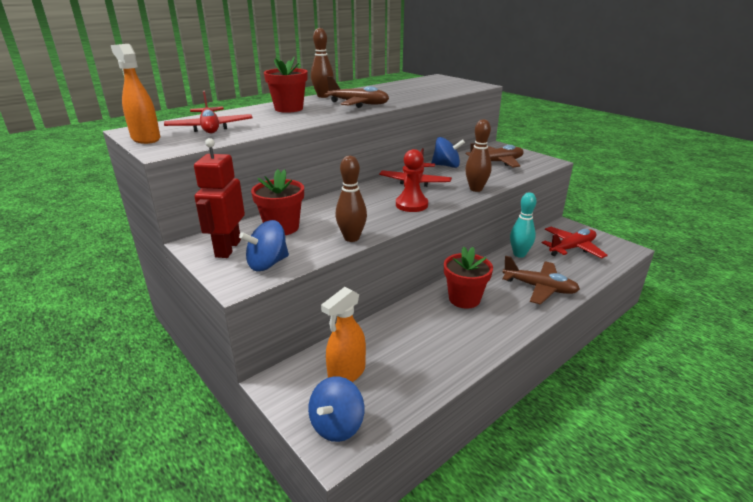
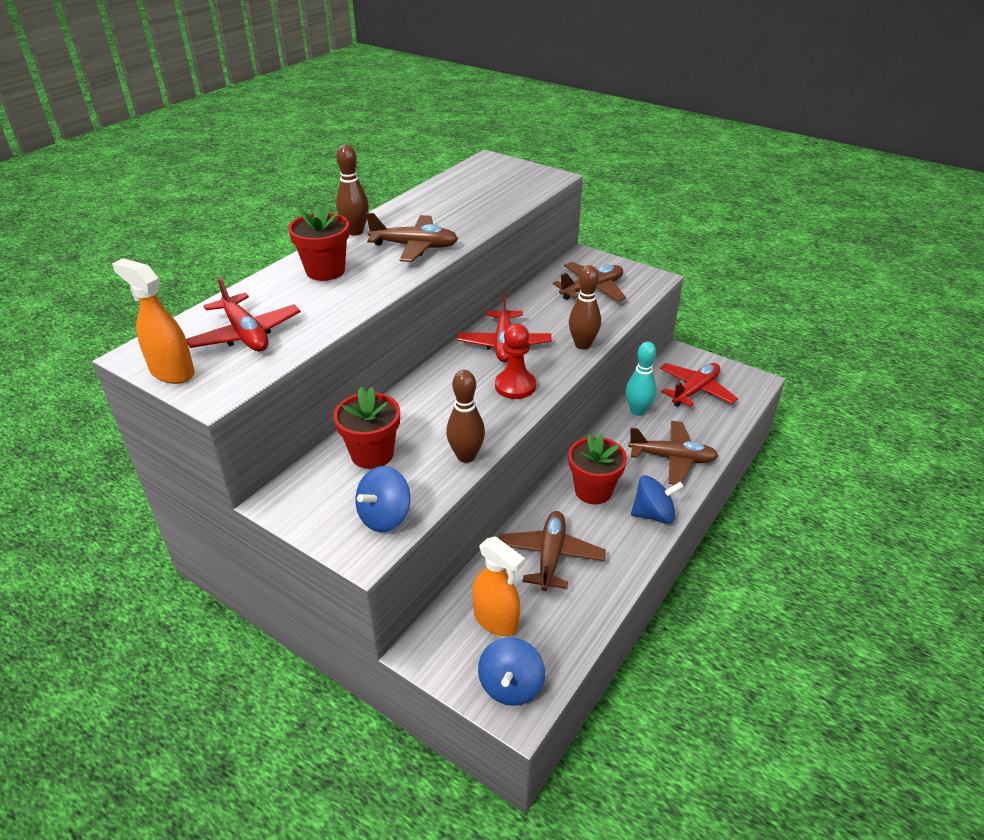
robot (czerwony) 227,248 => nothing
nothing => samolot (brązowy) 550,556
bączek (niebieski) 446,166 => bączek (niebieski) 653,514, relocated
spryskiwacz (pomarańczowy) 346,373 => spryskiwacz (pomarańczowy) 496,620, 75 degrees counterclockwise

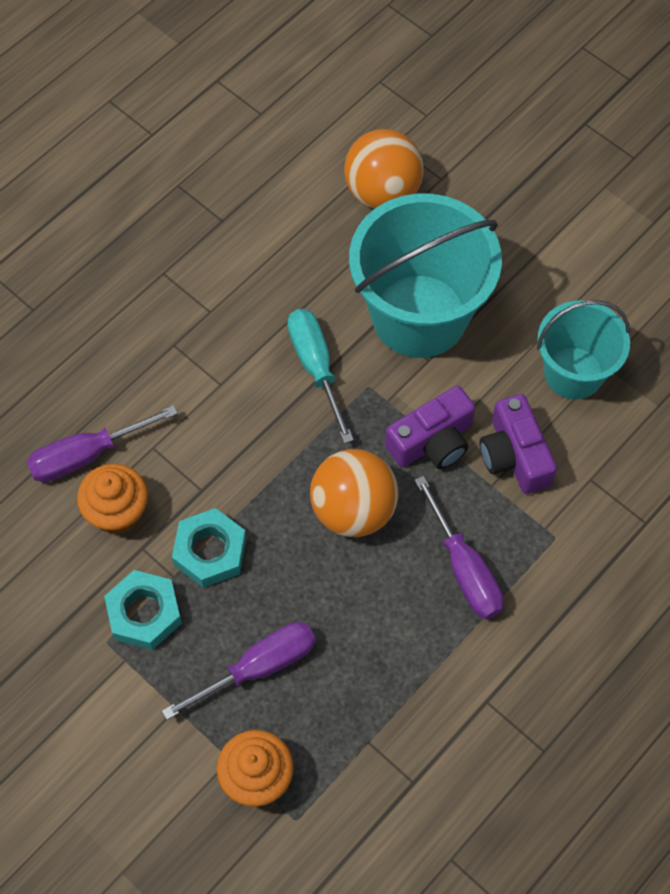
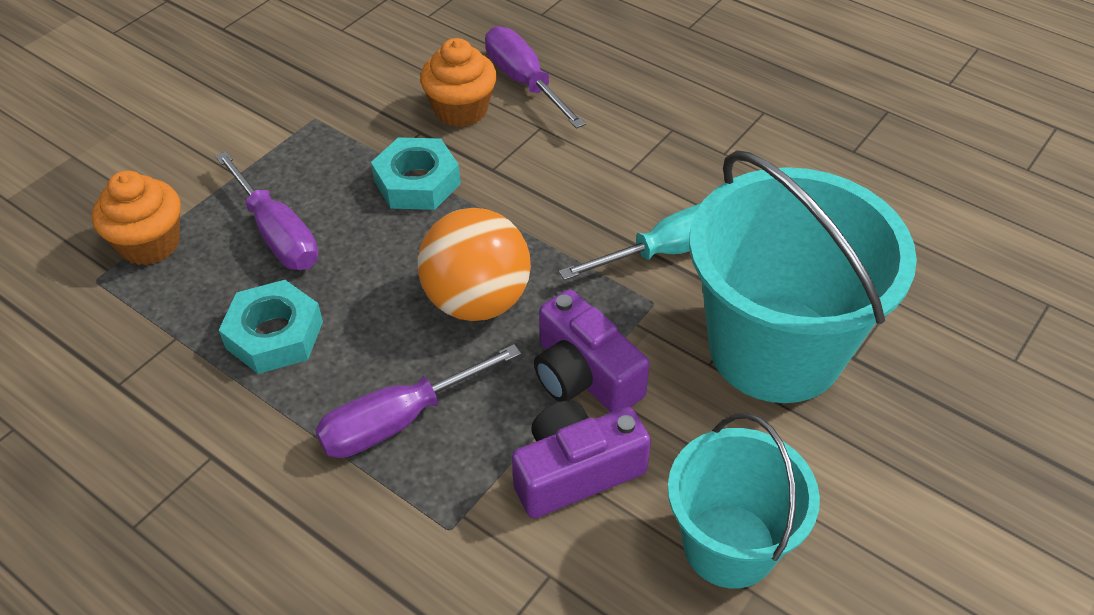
piłka (pomarańczowy) 382,192 => nothing
nakrętka (turkusowy) 144,613 => nakrętka (turkusowy) 274,335, relocated

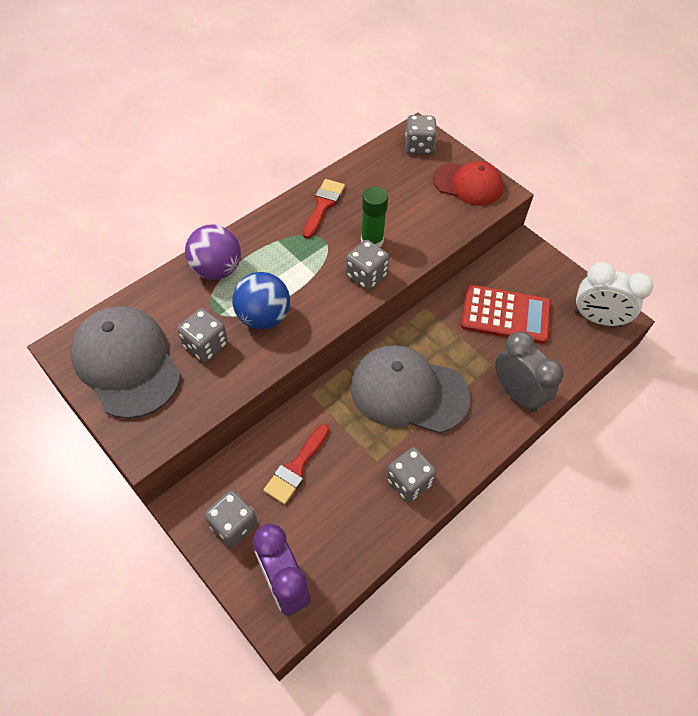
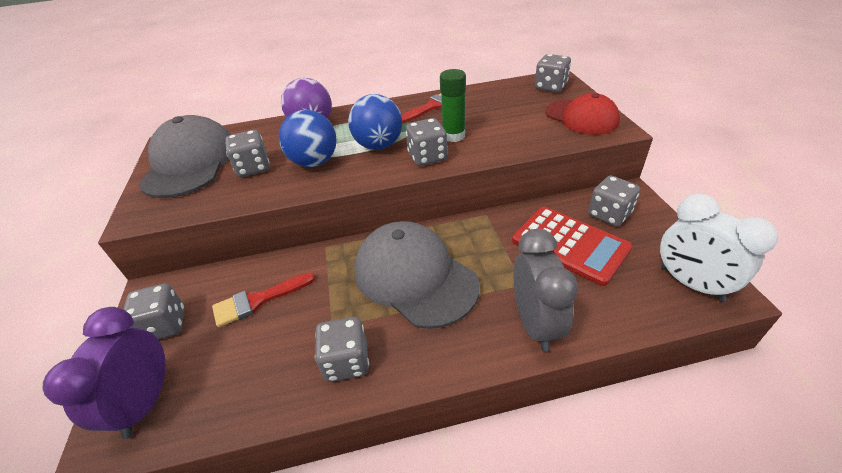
nothing => piłka (niebieski) 379,145
nothing => kostka do gry (szary) 609,214

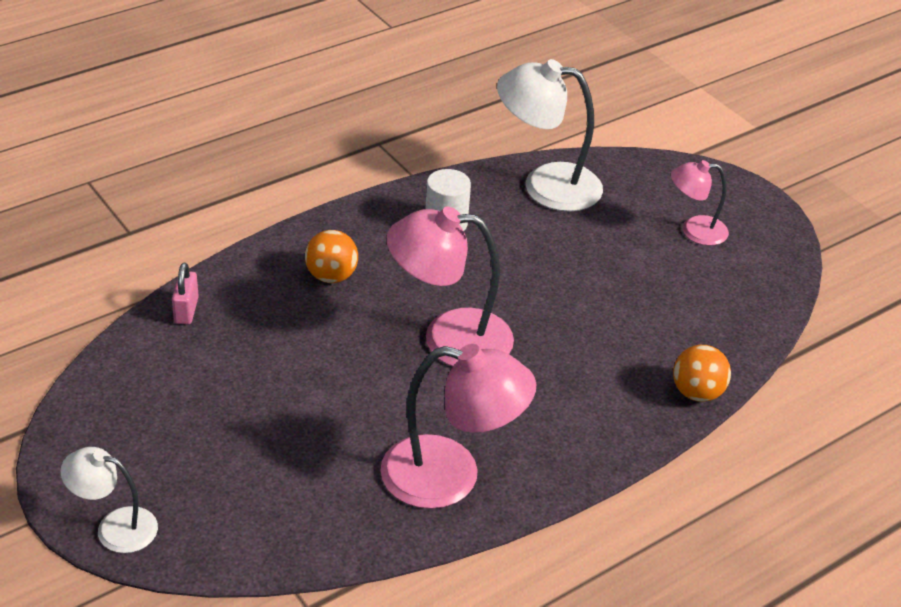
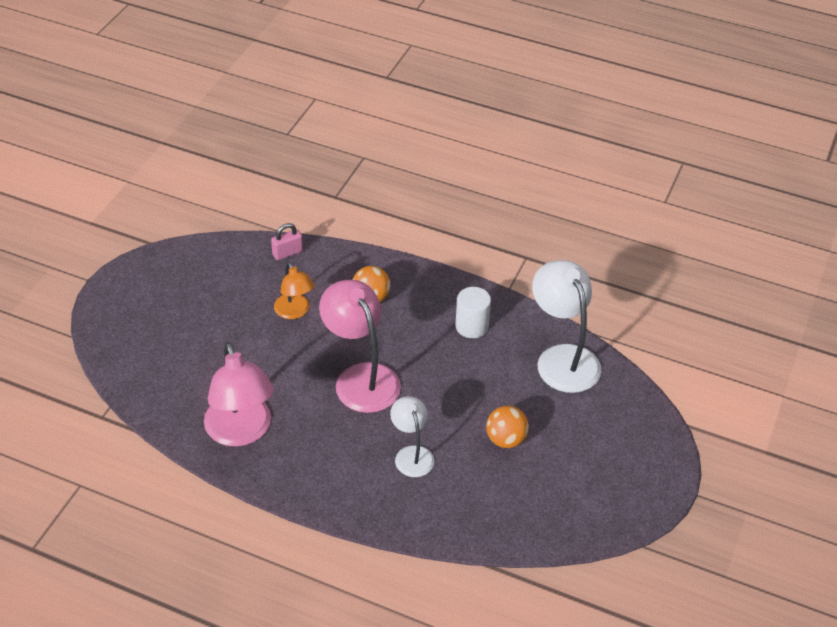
lampka (różowy) 694,230 => nothing
nothing => lampka (pomarańczowy) 294,312
lampka (biały) 115,527 => lampka (biały) 412,454, relocated
piłka (pomarańczowy) 697,393 => piłka (pomarańczowy) 505,439, relocated

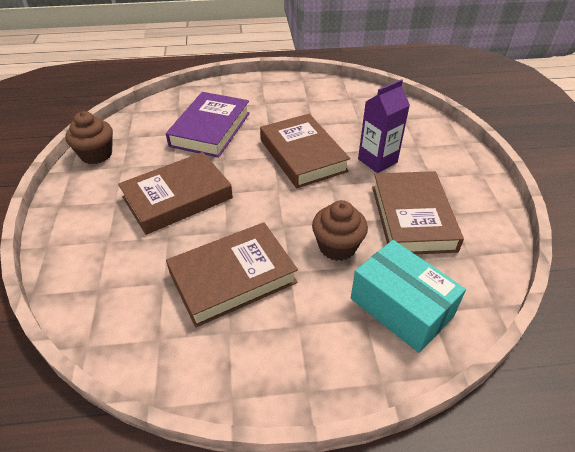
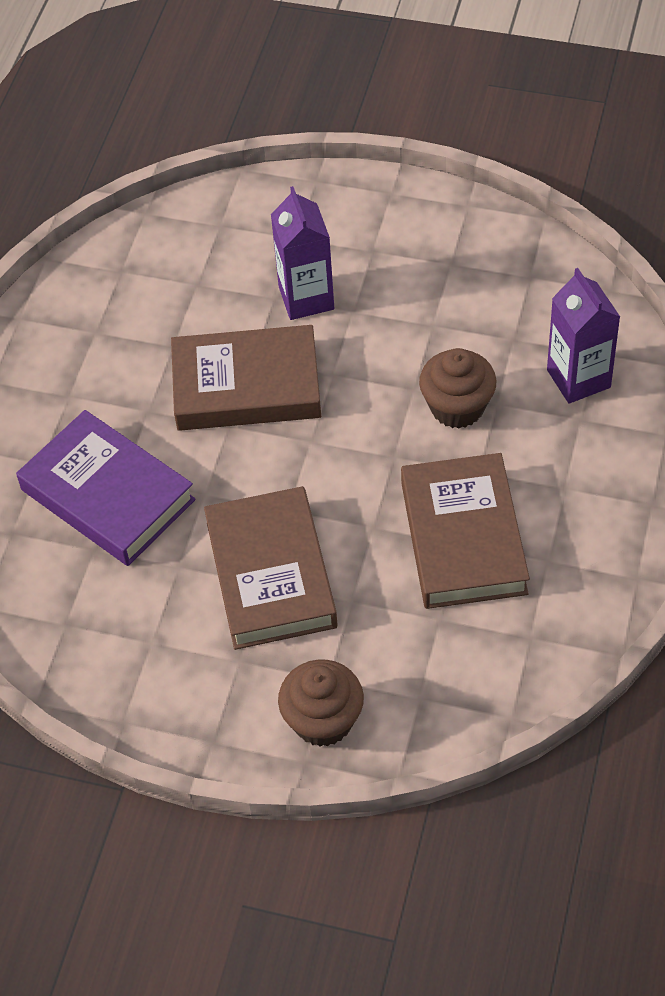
książka (brązowy) 412,217 => nothing
muffinka (brązowy) 96,154 => muffinka (brązowy) 323,720, relocated
pudełko (turkusowy) 401,307 => karton mleka (fioletowy) 578,378

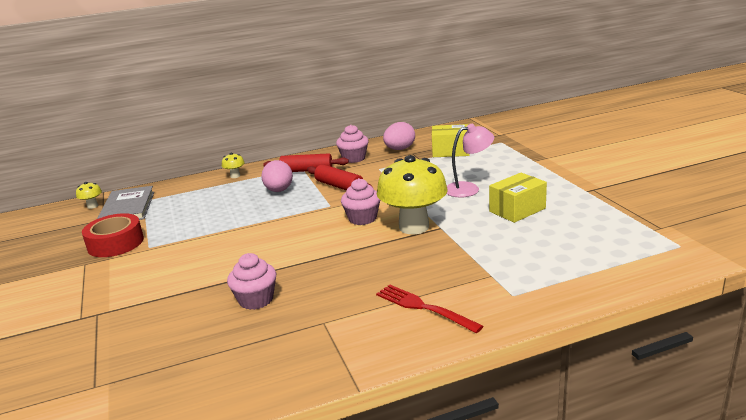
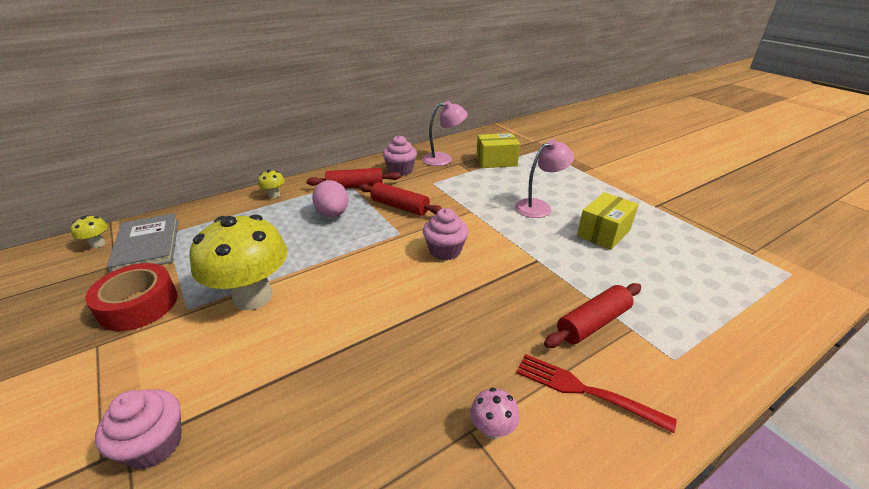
nothing => grzyb (różowy) 492,429
nothing => wałek do ciasta (czerwony) 593,323
muffinka (różowy) 256,300 => muffinka (różowy) 154,445, relocated
grzyb (żółty) 414,227 => grzyb (żółty) 253,297, relocated
jajko (różowy) 399,149 => lampka (różowy) 443,159

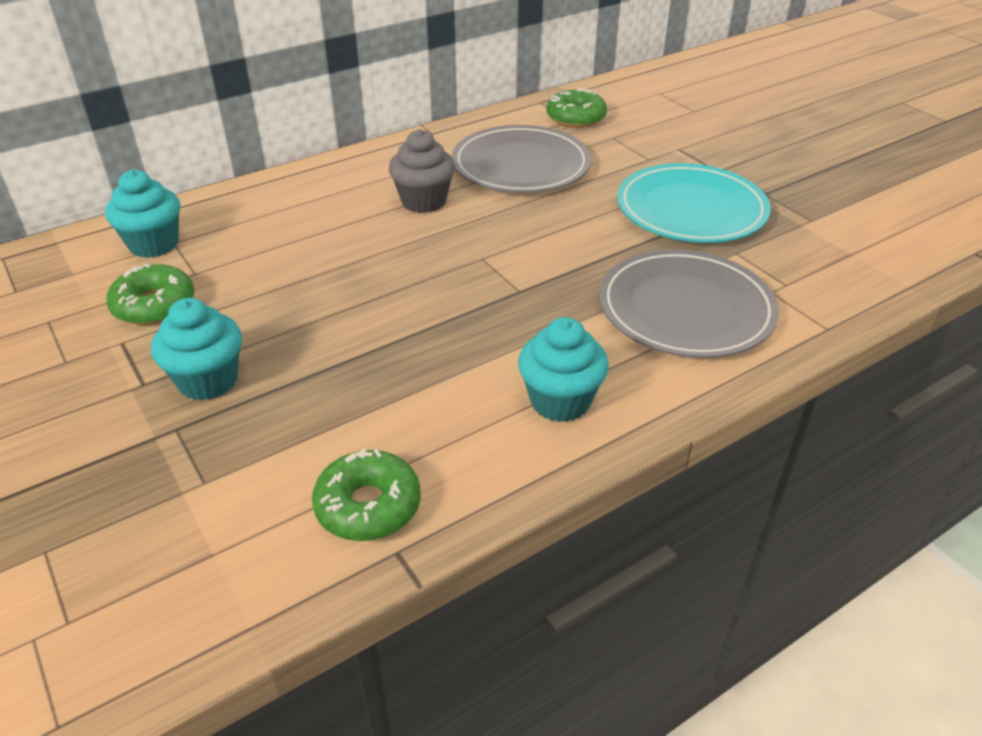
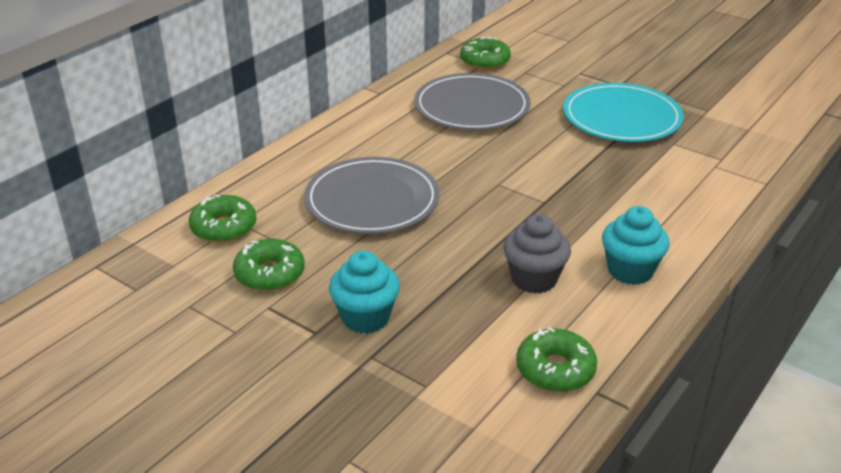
muffinka (szary) 424,201 => muffinka (szary) 534,279, relocated
talerz (szary) 686,309 => talerz (szary) 372,201, relocated
muffinka (turkusowy) 154,244 => donut (zielony) 224,227

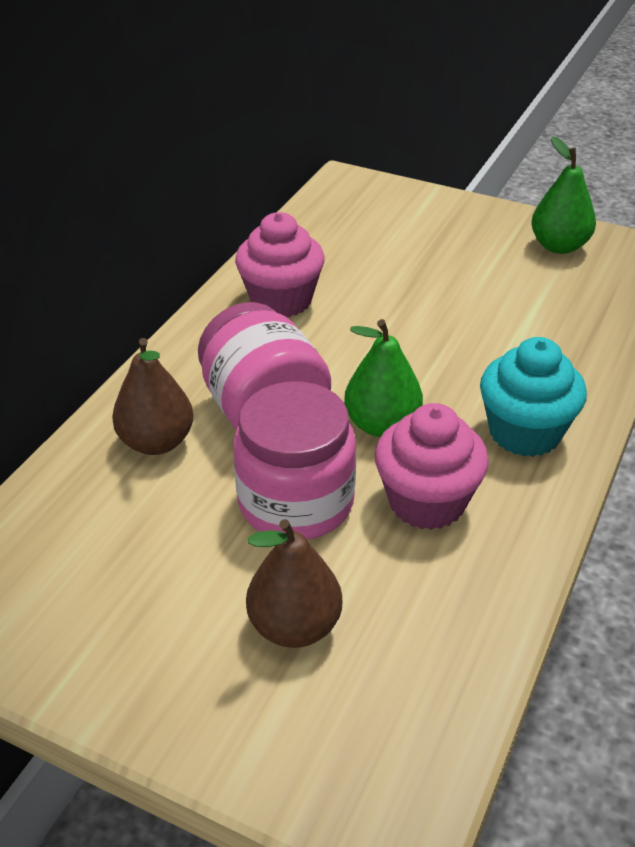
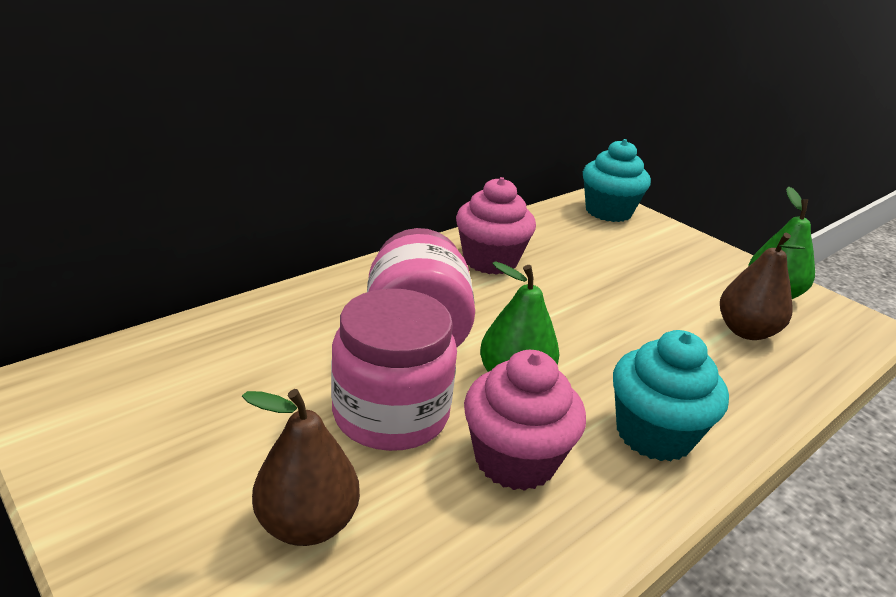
nothing => muffinka (turkusowy) 608,212
gruszka (brązowy) 157,442 => gruszka (brązowy) 746,331, relocated

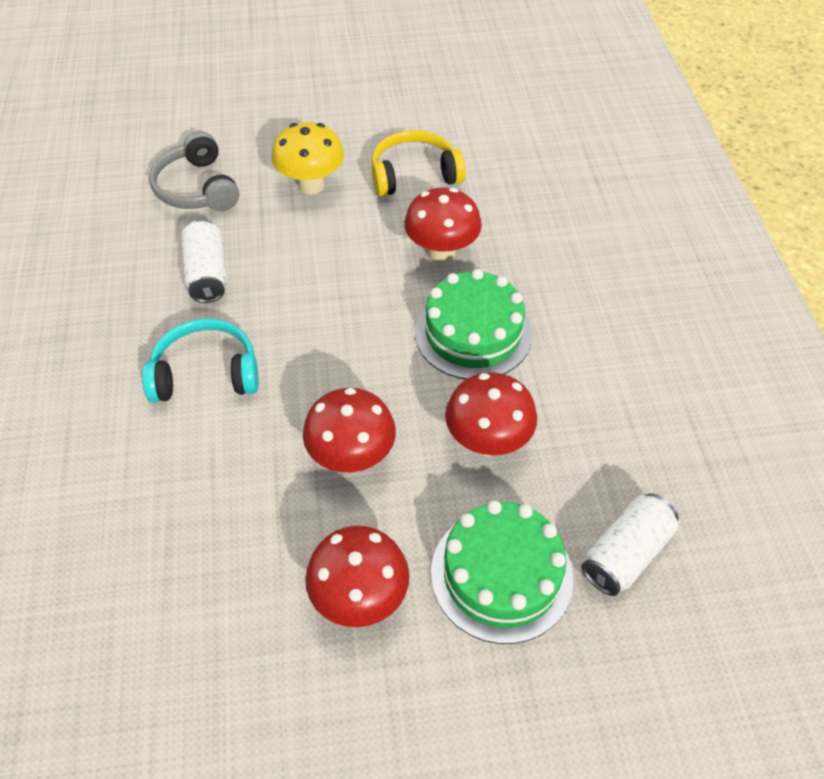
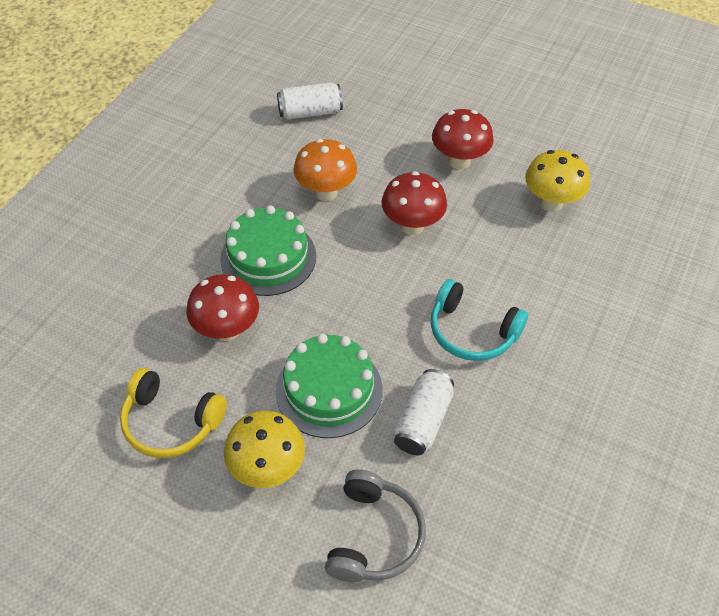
nothing => grzyb (żółty) 551,203
tort (zielony) 501,574 => tort (zielony) 329,390, relocated
grzyb (czerwony) 487,442 => grzyb (pomarańczowy) 326,192

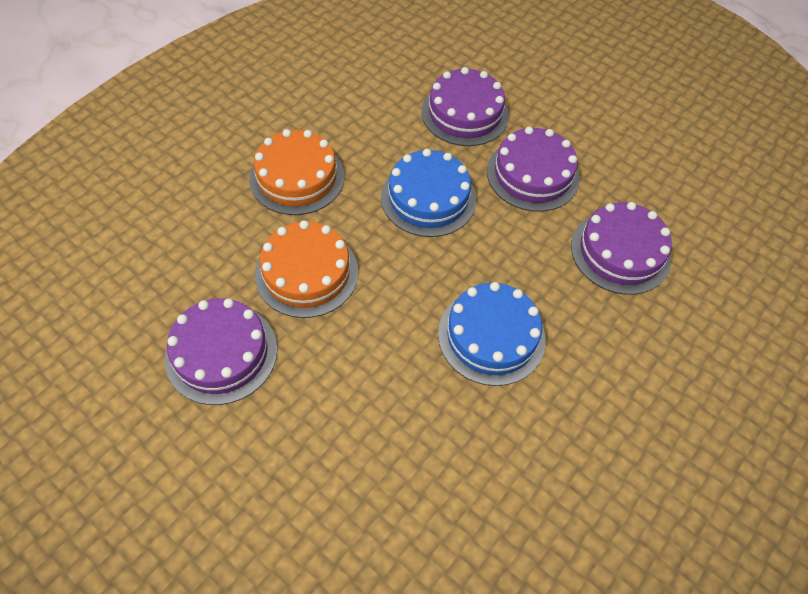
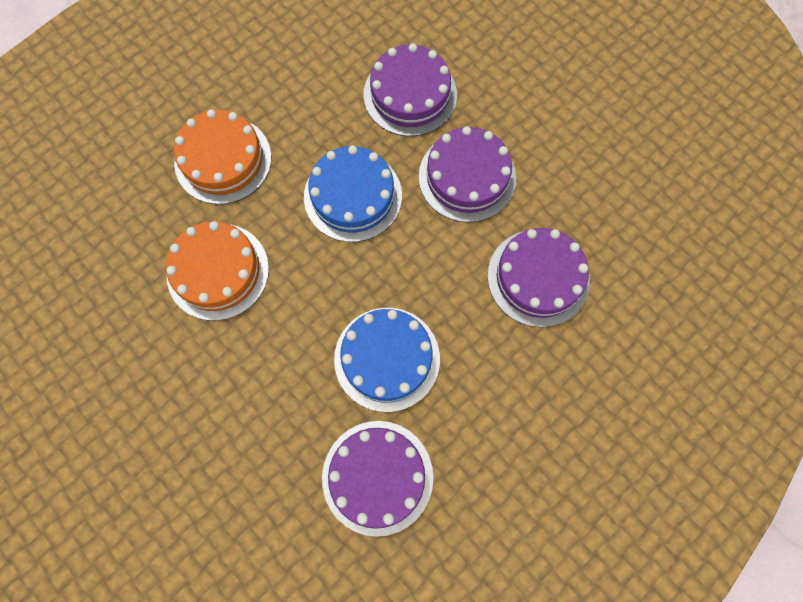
tort (fioletowy) 221,353 => tort (fioletowy) 377,477, relocated

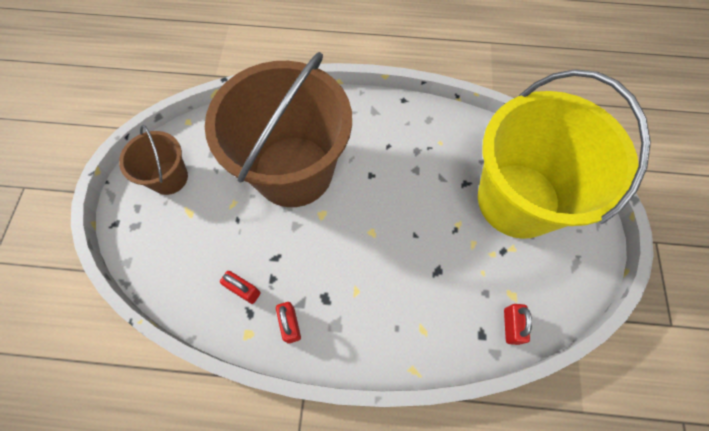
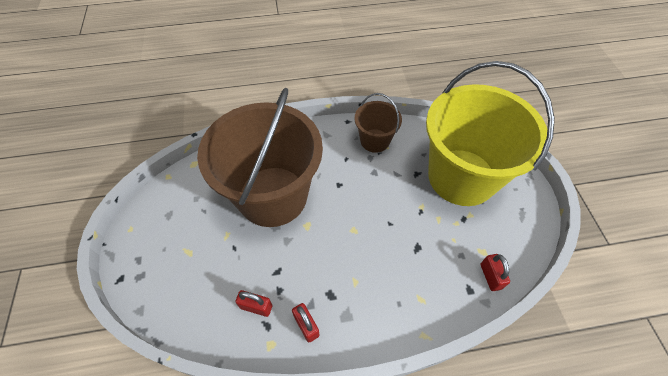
wiadro (brązowy) 169,178 => wiadro (brązowy) 375,140, relocated

